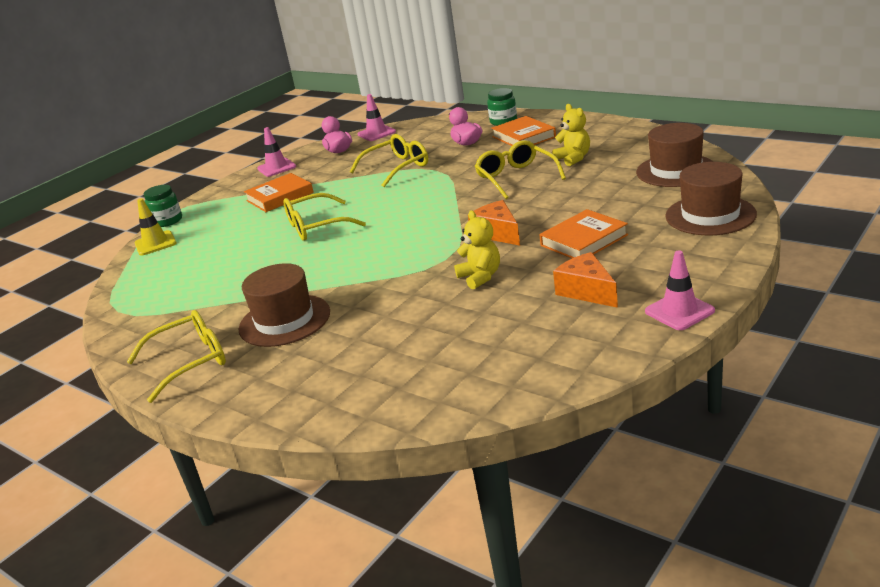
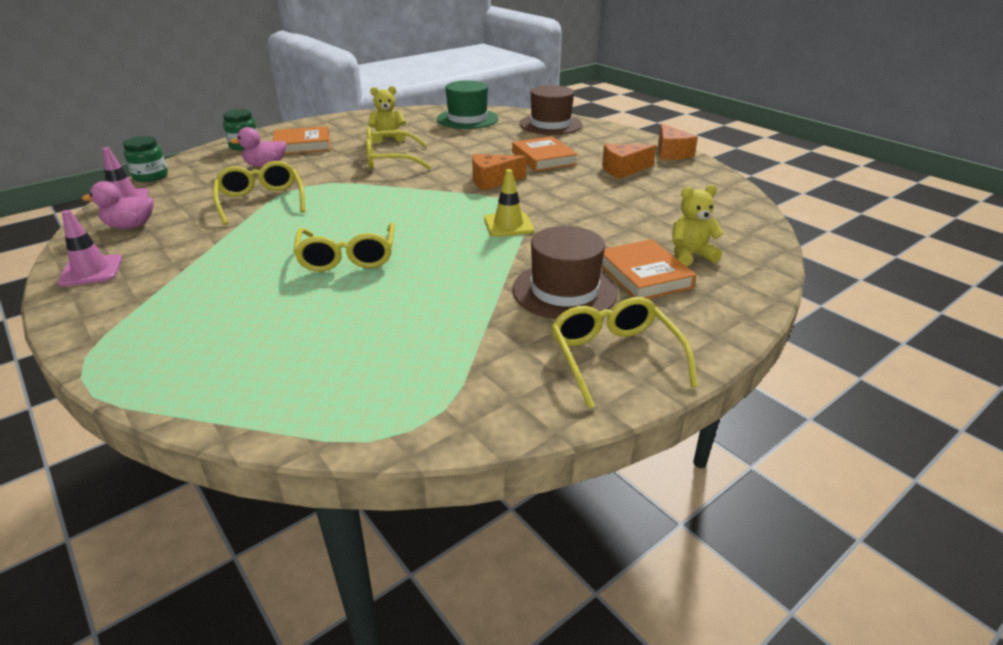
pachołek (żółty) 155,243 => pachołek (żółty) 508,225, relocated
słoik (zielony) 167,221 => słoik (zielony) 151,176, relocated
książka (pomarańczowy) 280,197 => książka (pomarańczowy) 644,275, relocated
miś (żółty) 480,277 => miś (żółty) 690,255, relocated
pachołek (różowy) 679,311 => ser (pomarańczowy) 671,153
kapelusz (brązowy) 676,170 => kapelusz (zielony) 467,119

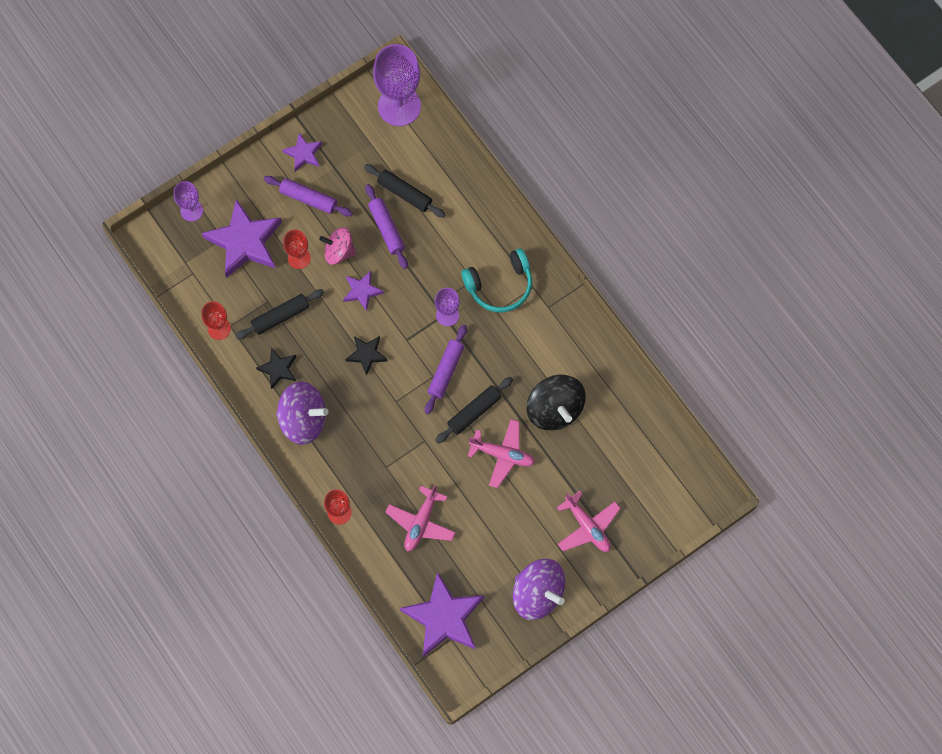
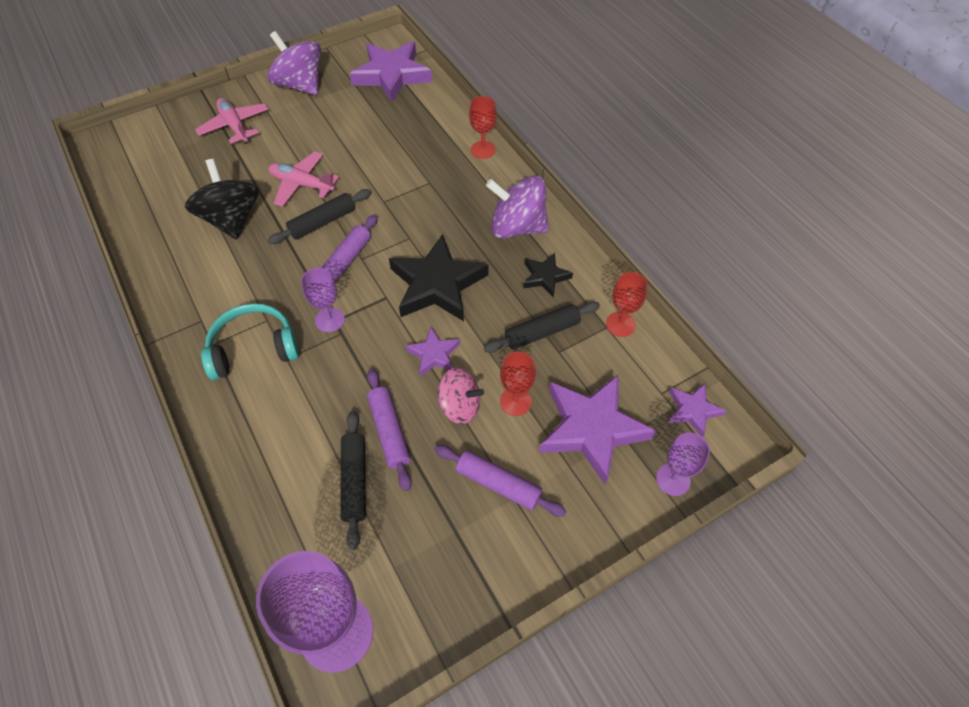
samolot (różowy) 421,522 => nothing
gwiazda (fioletowy) 303,154 => gwiazda (fioletowy) 692,410, relocated
wałek do ciasta (czarny) 404,193 => wałek do ciasta (czarny) 355,481, 45 degrees clockwise
gwiazda (czarny) 366,354 => gwiazda (czarny) 437,284, x1.95

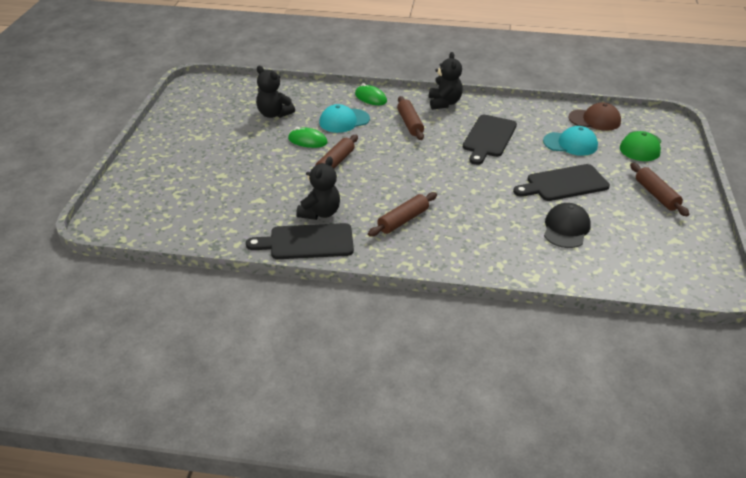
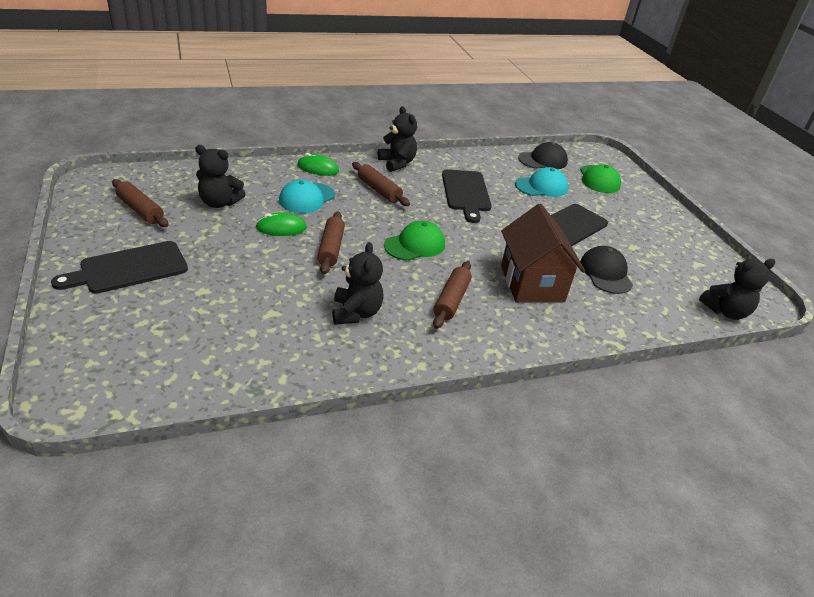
nothing => czapka (zielony) 415,245
nothing => domek (brązowy) 532,283
nothing => miś (czarny) 725,311
deska do krojenia (czarny) 307,242 => deska do krojenia (czarny) 129,268, relocated
wałek do ciasta (brązowy) 656,195 => wałek do ciasta (brązowy) 140,210, relocated
czapka (brązowy) 594,120 => czapka (czarny) 543,160

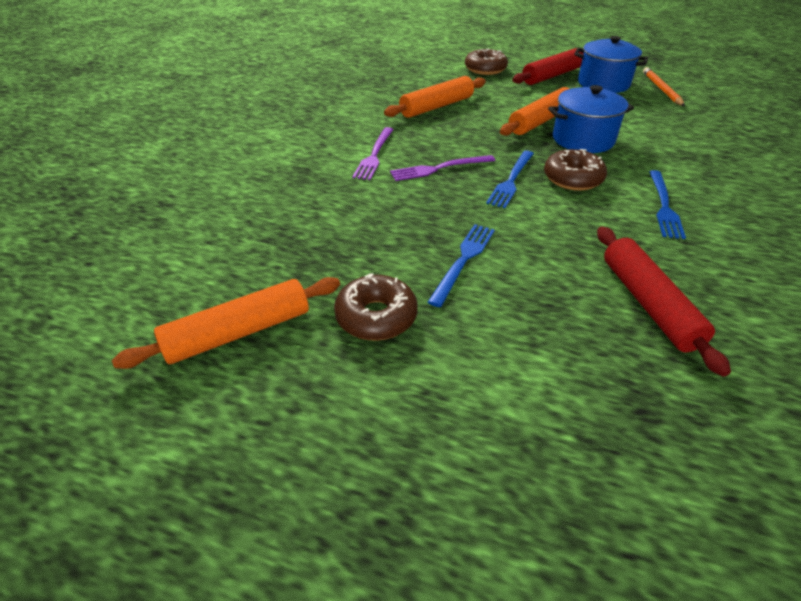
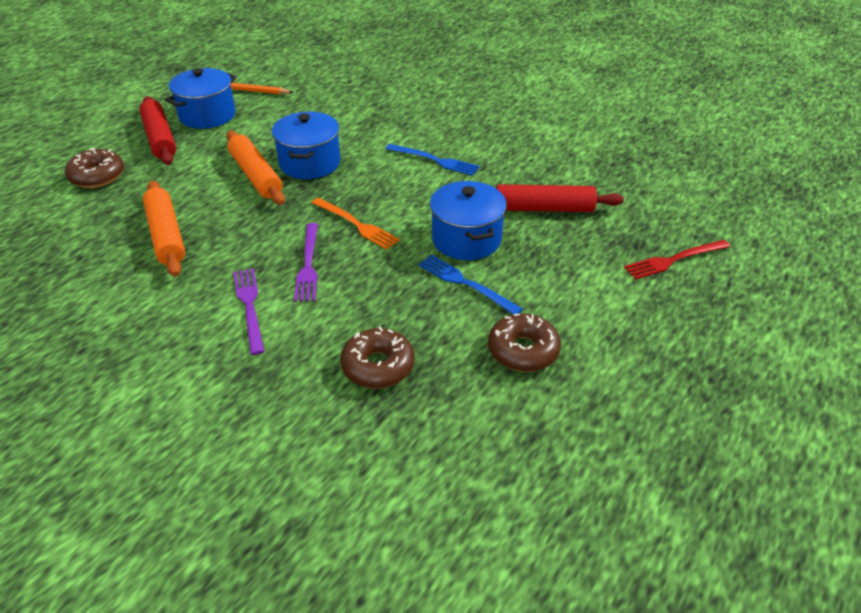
wałek do ciasta (pomarańczowy) 238,332 => nothing
nothing => garnek (niebieski) 466,239
nothing => widelec (czerwony) 674,260
donut (brązowy) 572,178 => donut (brązowy) 378,366, relocated
widelec (niebieski) 511,180 => widelec (pomarańczowy) 356,224
widelec (fioletowy) 374,155 => widelec (fioletowy) 249,306, 135 degrees counterclockwise

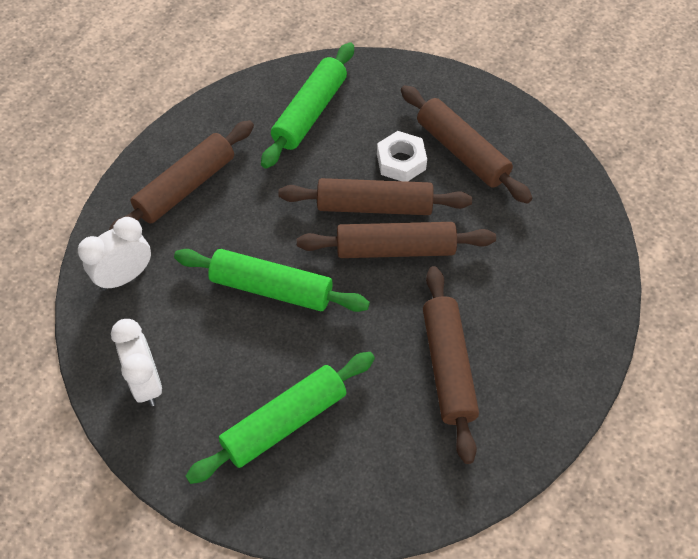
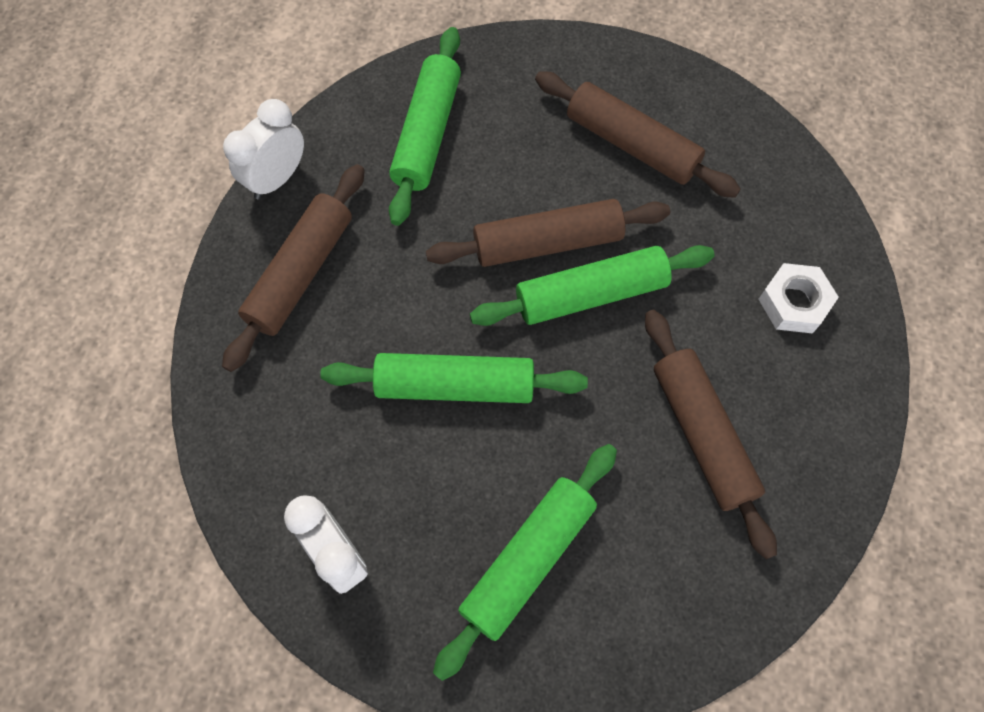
budzik (biały) 125,276 => budzik (biały) 277,178, relocated
nakrętka (biały) 401,161 => nakrętka (biały) 794,303, relocated
wałek do ciasta (brązowy) 395,249 => wałek do ciasta (zielony) 591,294

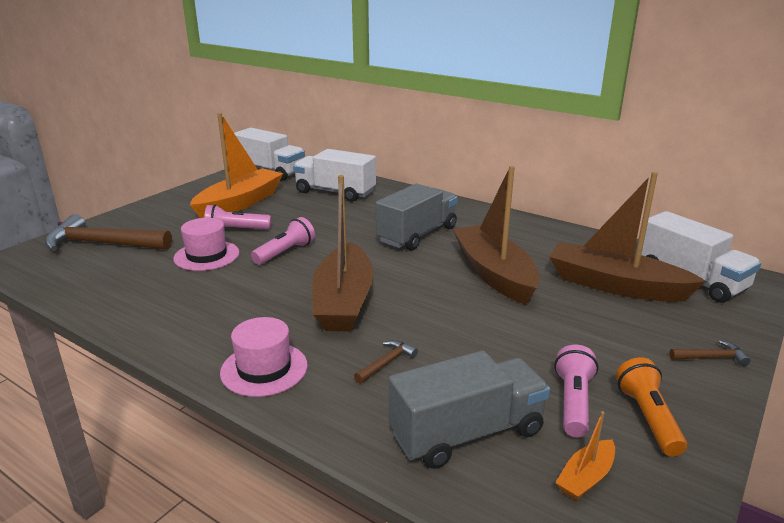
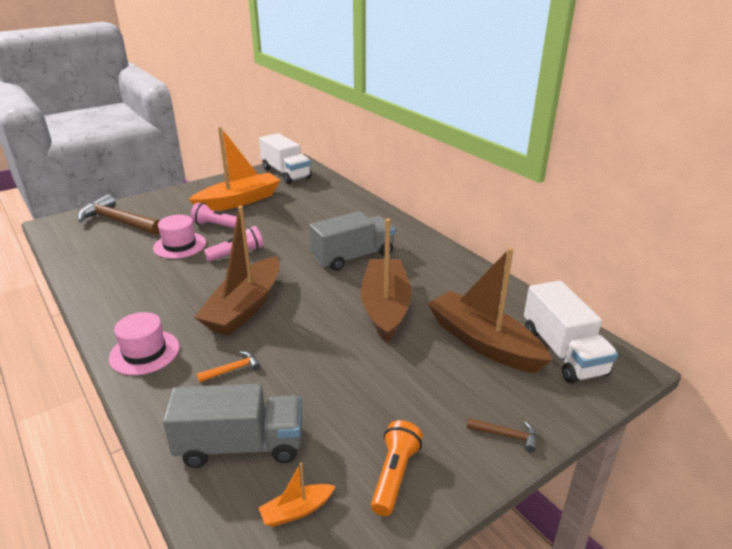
ciężarówka (biały) 335,192 => nothing
latarka (różowy) 573,402 => nothing
młotek (brązowy) 386,363 => młotek (pomarańczowy) 232,369

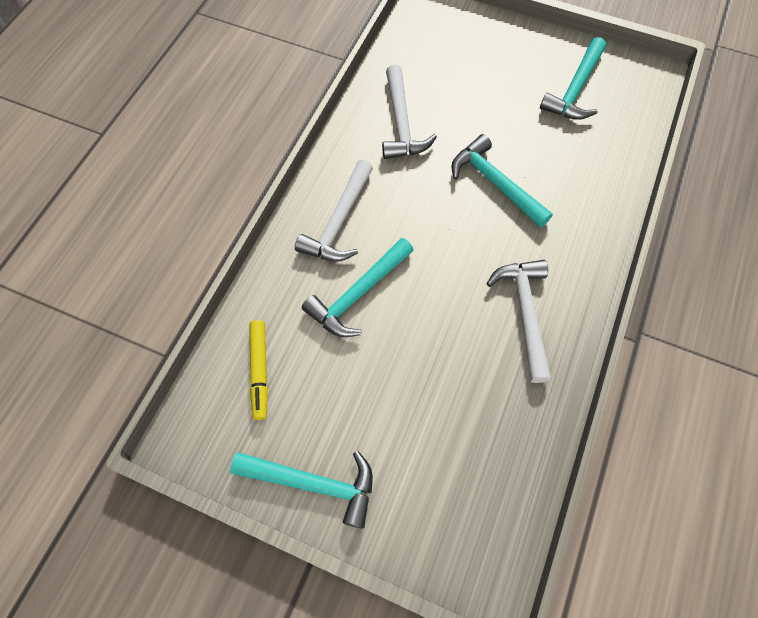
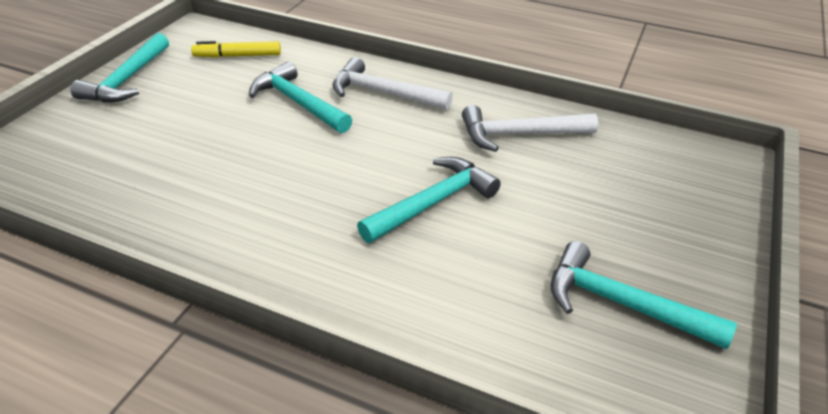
młotek (biały) 524,313 => nothing

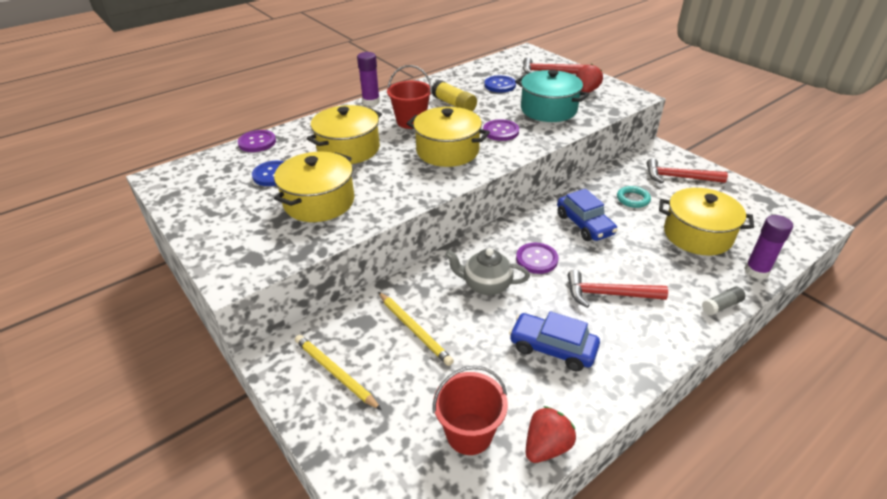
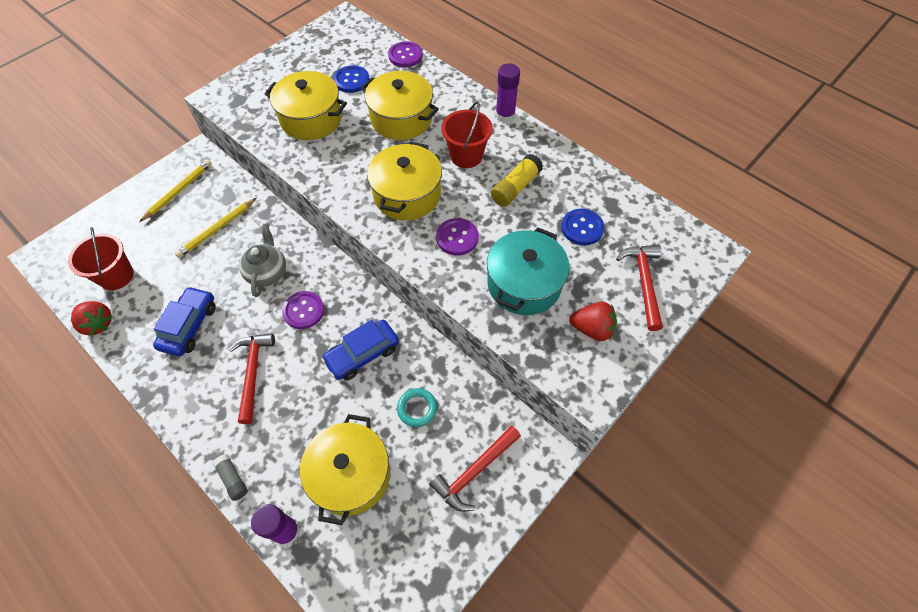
młotek (czerwony) 679,177 => młotek (czerwony) 475,471, 135 degrees counterclockwise

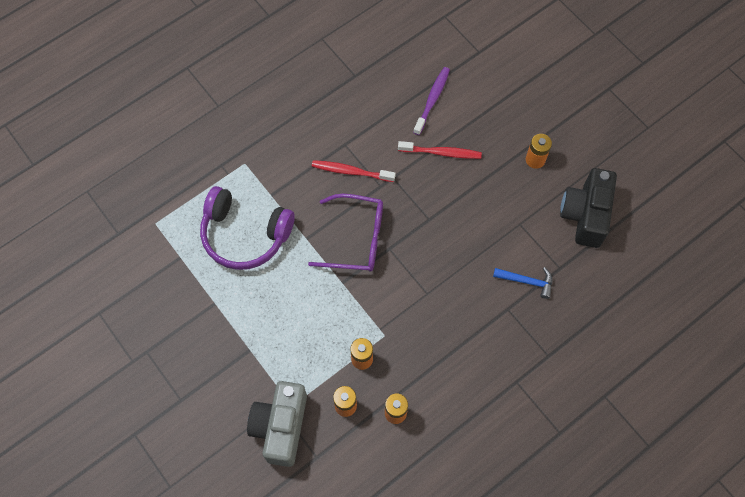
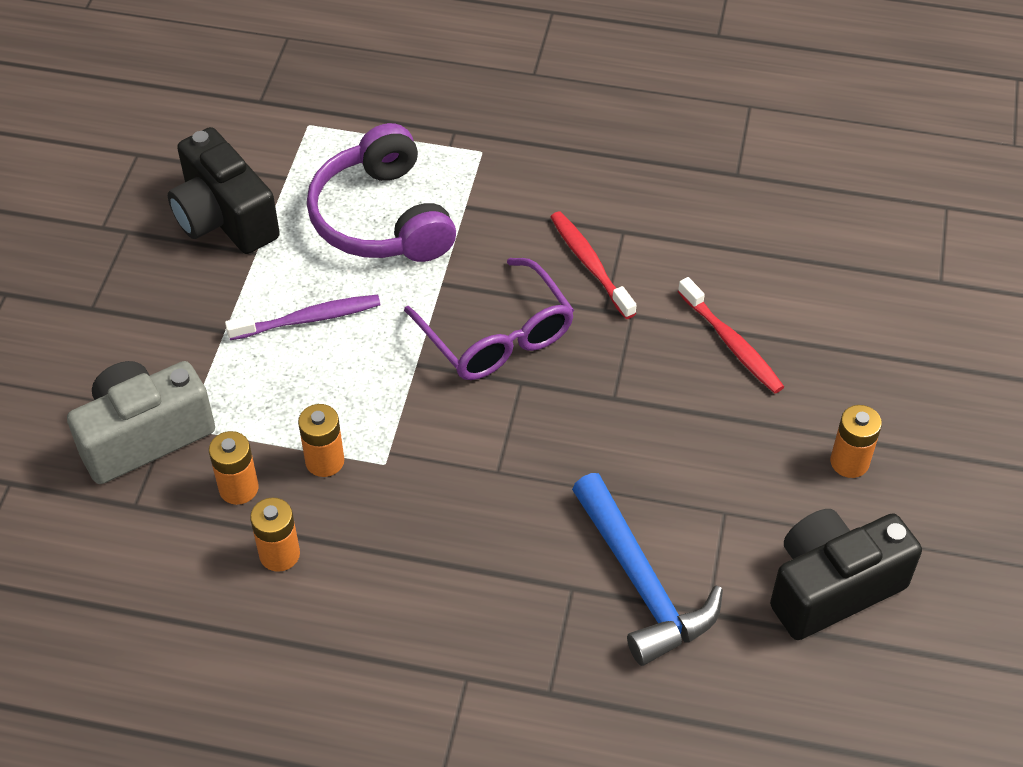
nothing => aparat fotograficzny (czarny) 224,218
szczoteczka do zębów (fioletowy) 432,100 => szczoteczka do zębów (fioletowy) 308,319, relocated
młotek (niebieski) 526,281 => młotek (niebieski) 641,582, x1.80

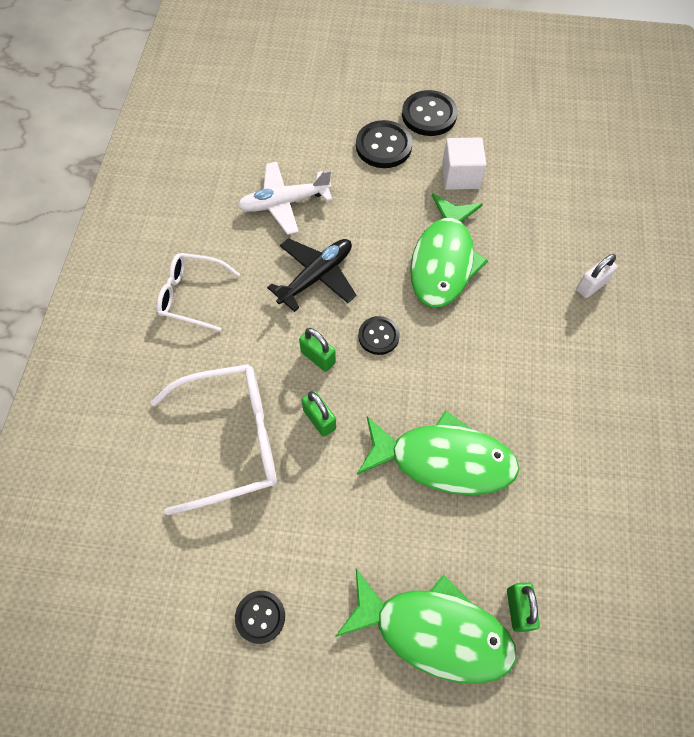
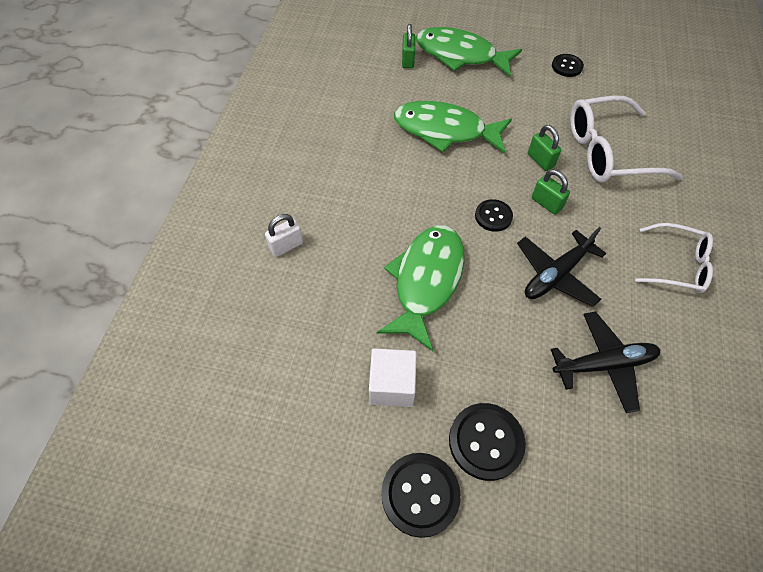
samolot (biały) 284,203 => samolot (czarny) 604,364

